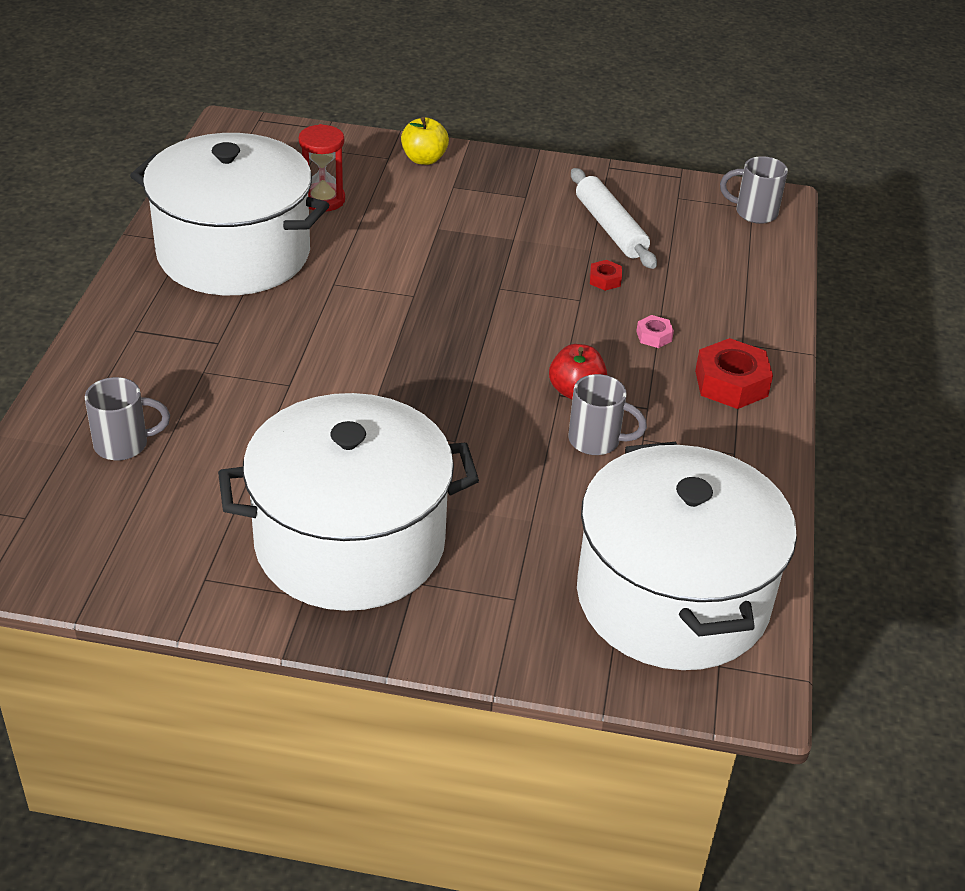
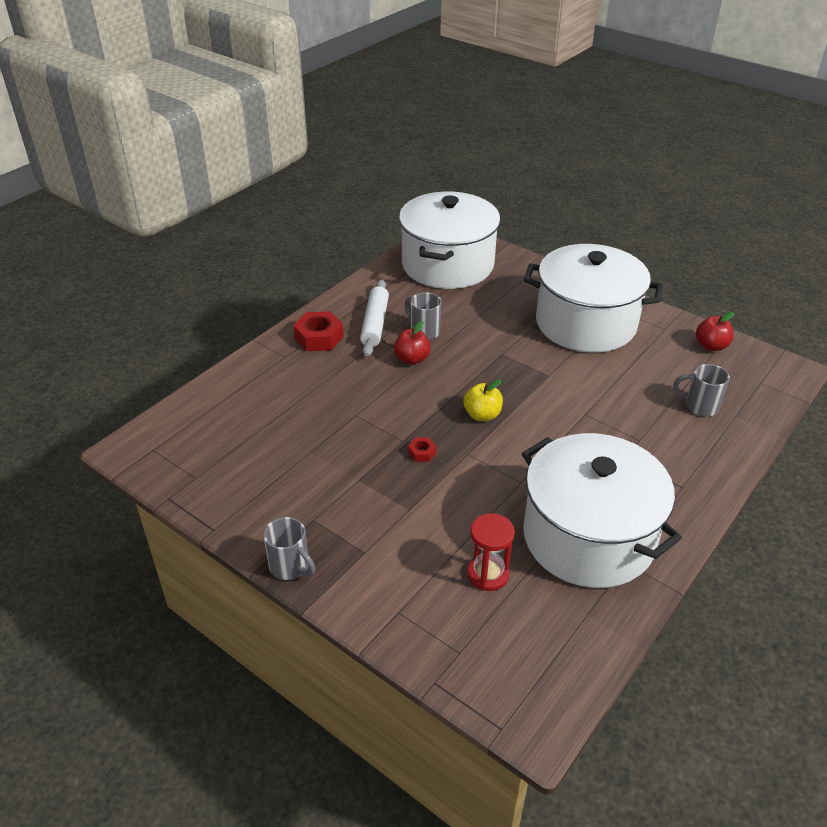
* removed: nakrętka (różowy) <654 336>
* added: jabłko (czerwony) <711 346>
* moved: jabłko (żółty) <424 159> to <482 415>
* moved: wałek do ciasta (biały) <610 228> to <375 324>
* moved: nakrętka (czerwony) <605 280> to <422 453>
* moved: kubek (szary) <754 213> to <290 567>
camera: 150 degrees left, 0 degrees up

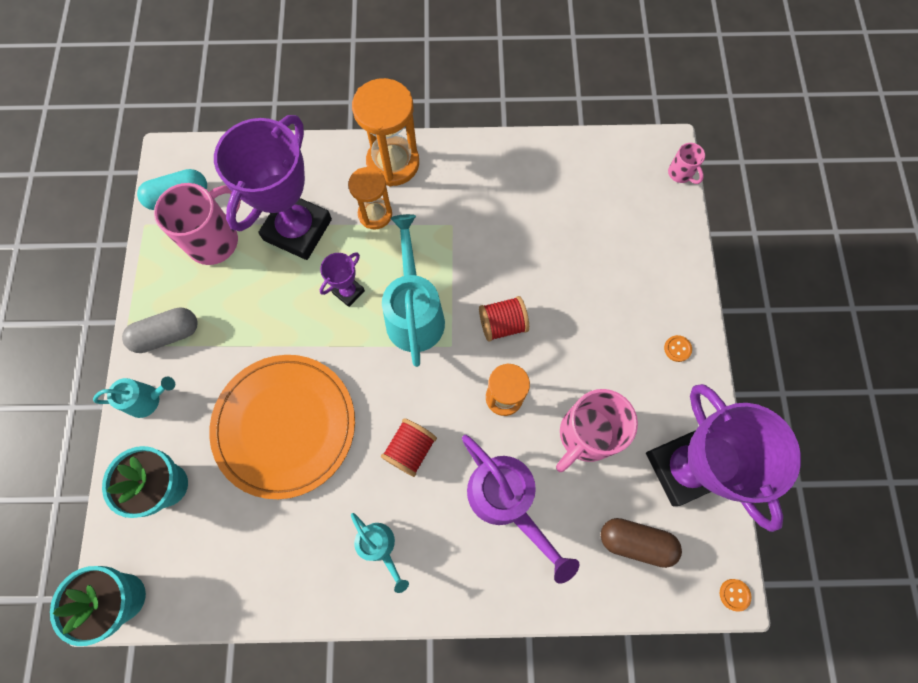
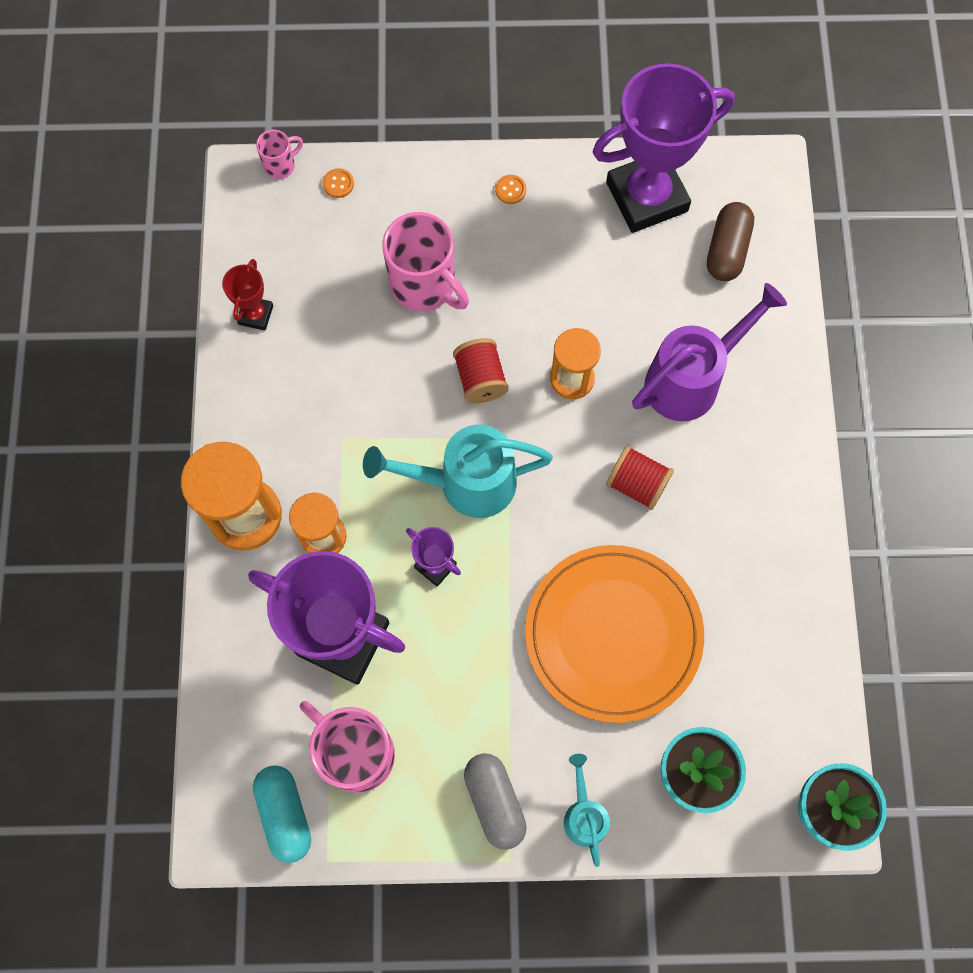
* removed: konewka (turkusowy) <380 547>
* added: puchar (czerwony) <256 315>
* moved: kubek (różowy) <585 435> to <425 286>
* moved: guzik (pomarańczowy) <734 594> to <338 184>
camera: 90 degrees left, 0 degrees up

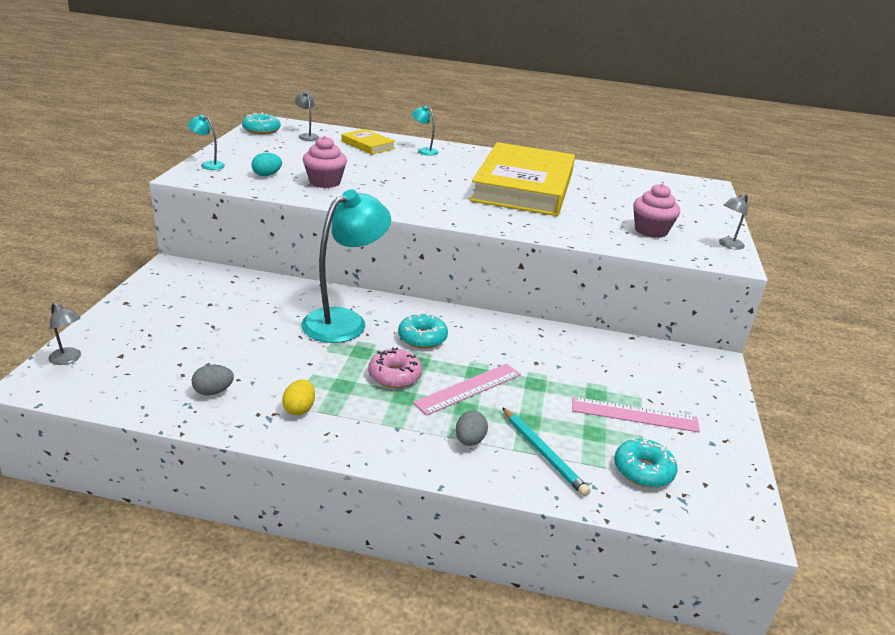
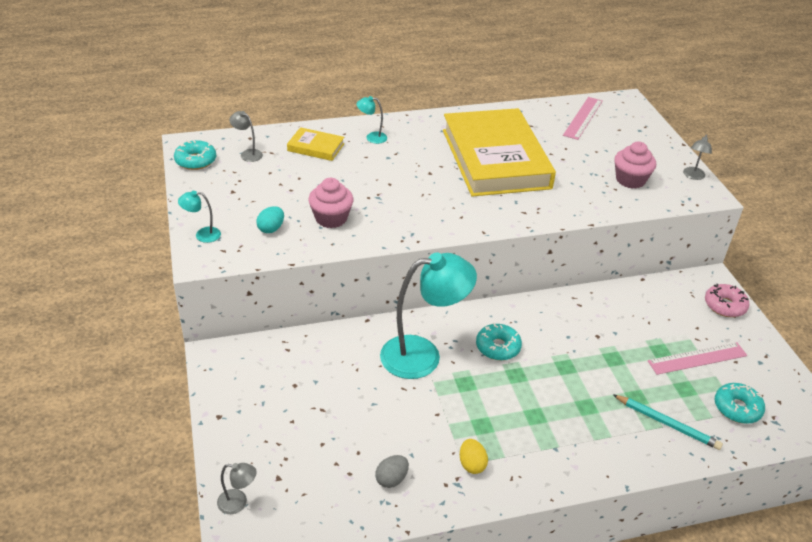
* removed: jajko (szary) <469 441>
* moved: donut (różowy) <395 376> to <725 306>
* moved: linijka (różowy) <468 389> to <583 118>
* turned: lampka (turkusowy) <344 321> = <423 355> 60 degrees clockwise
camera: 25 degrees left, 10 degrees up

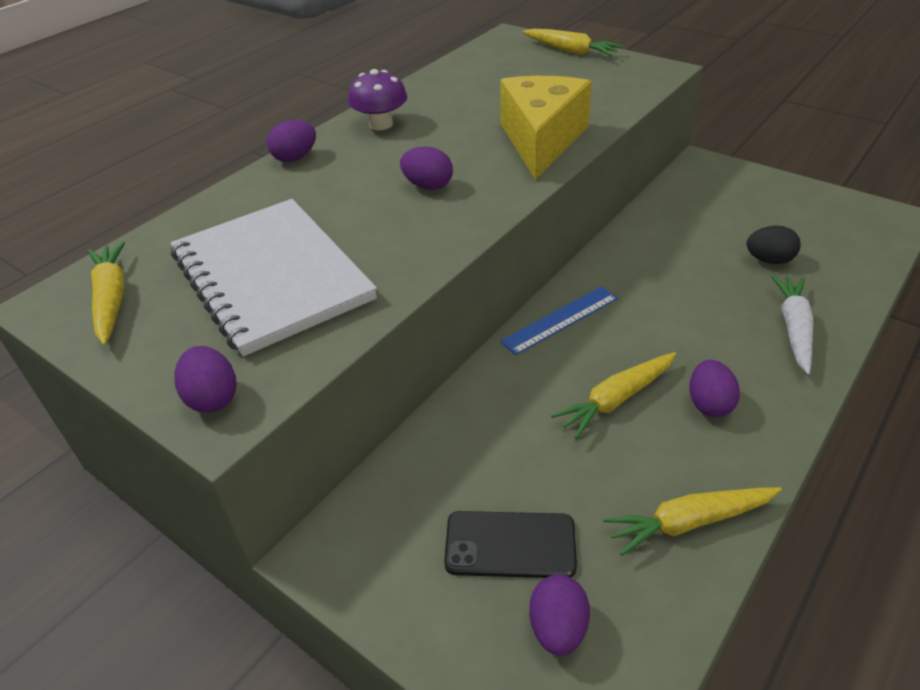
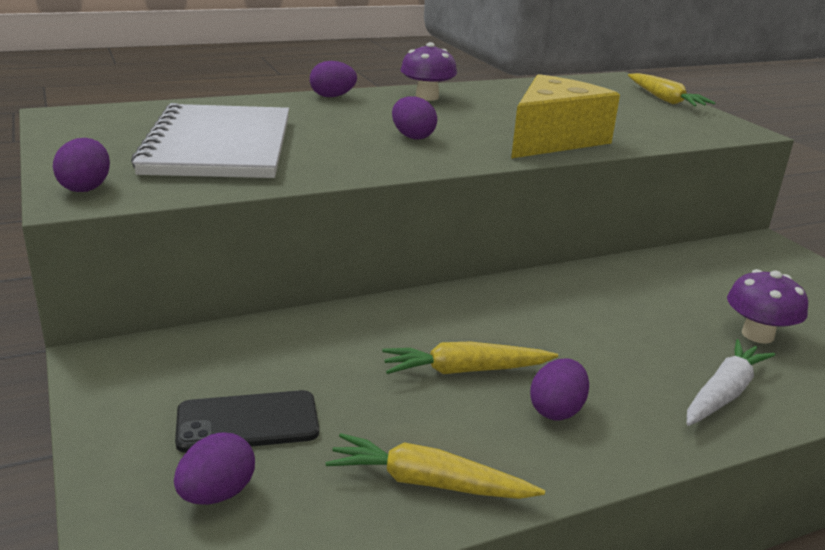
* removed: marchewka (żółty) <112 299>
* removed: linijka (niebieski) <560 319>
* replaced: jajko (czarny) <769 260> to grzyb (fioletowy) <757 335>
* turned: telefon (czarny) <510 545> = <247 422> 45 degrees counterclockwise
camera: 25 degrees right, 15 degrees down

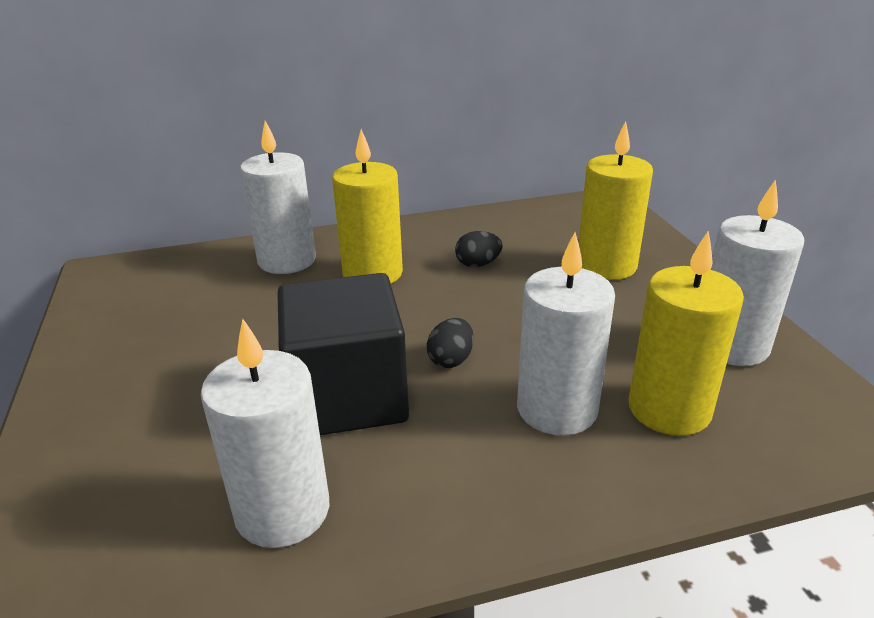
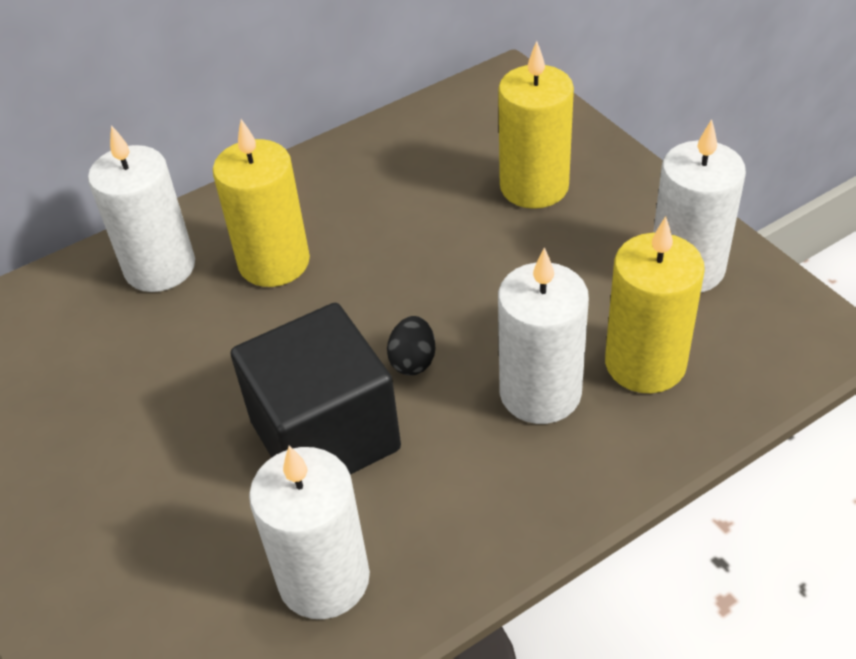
* removed: jajko (czarny) <478 264>
camera: 15 degrees left, 15 degrees up

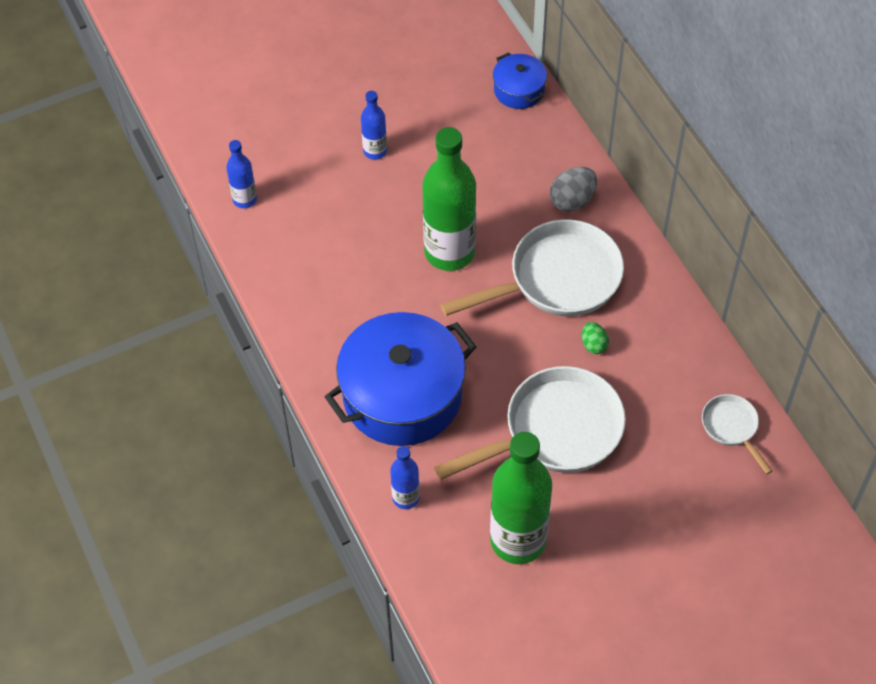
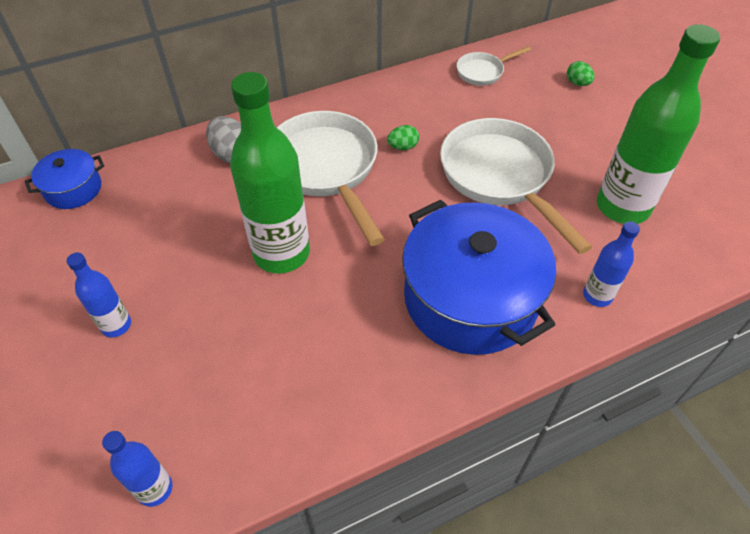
* added: jajko (zielony) <577 83>
camera: 90 degrees left, 5 degrees down

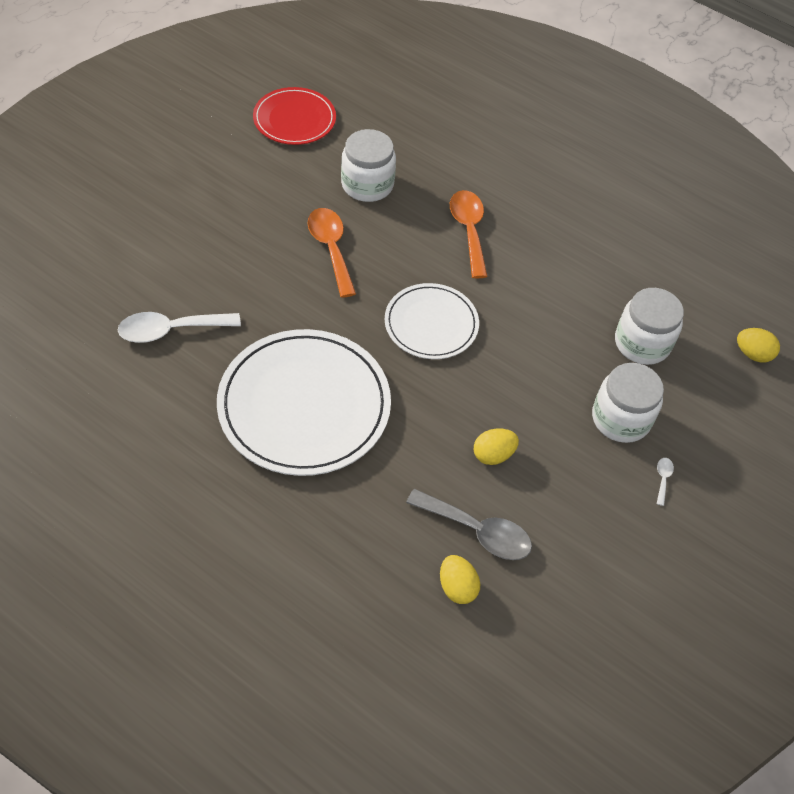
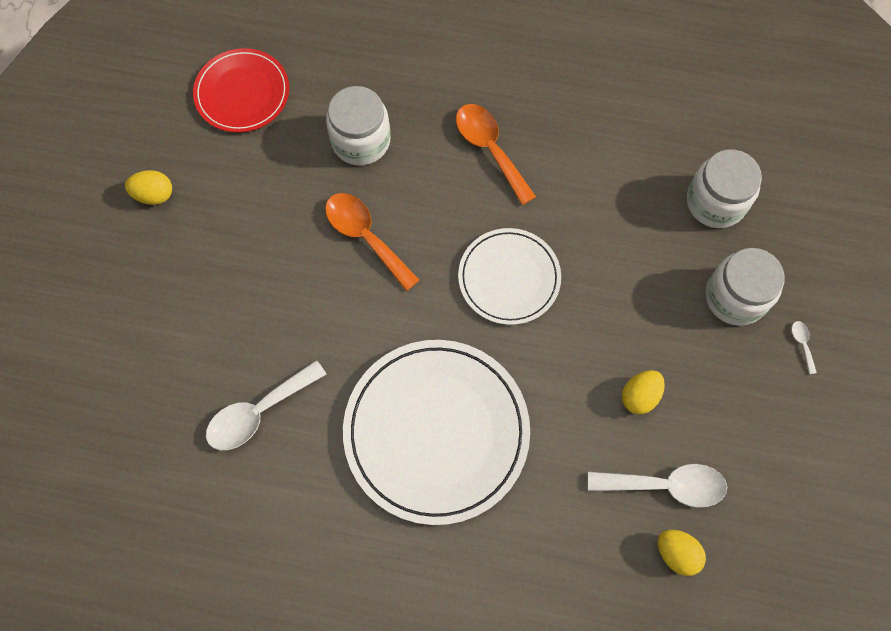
* moved: jajko (żółty) <752 354> to <154 195>
* recoloured: łyżka (szary) <477 531> to łyżka (biały) <665 485>
camera: 20 degrees left, 15 degrees up

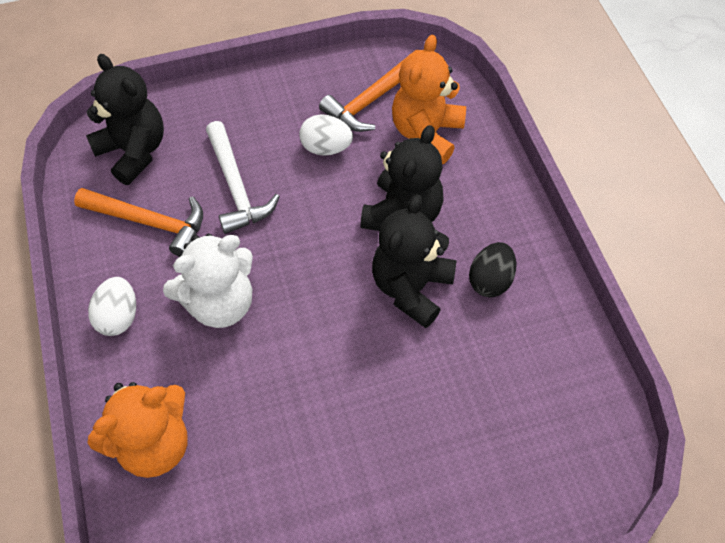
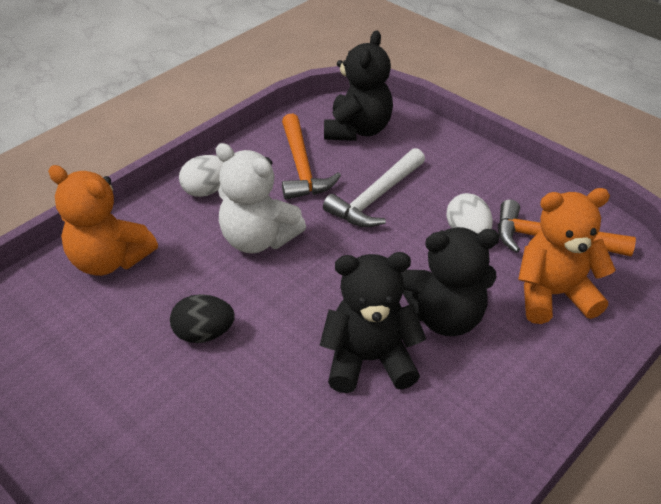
* moved: jajko (czarny) <490 280> to <204 333>
camera: 60 degrees right, 15 degrees down

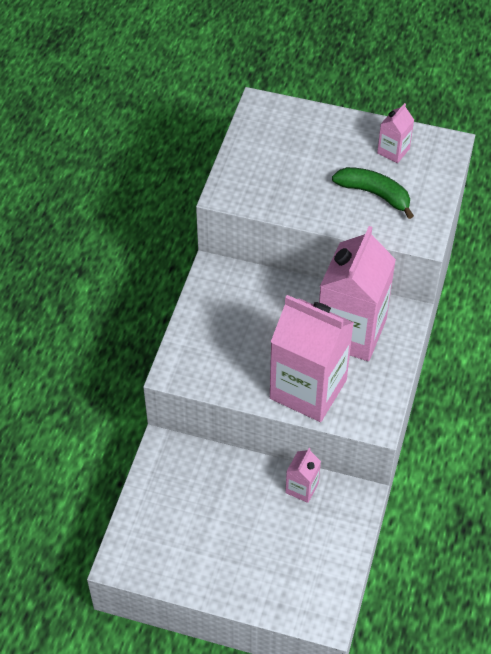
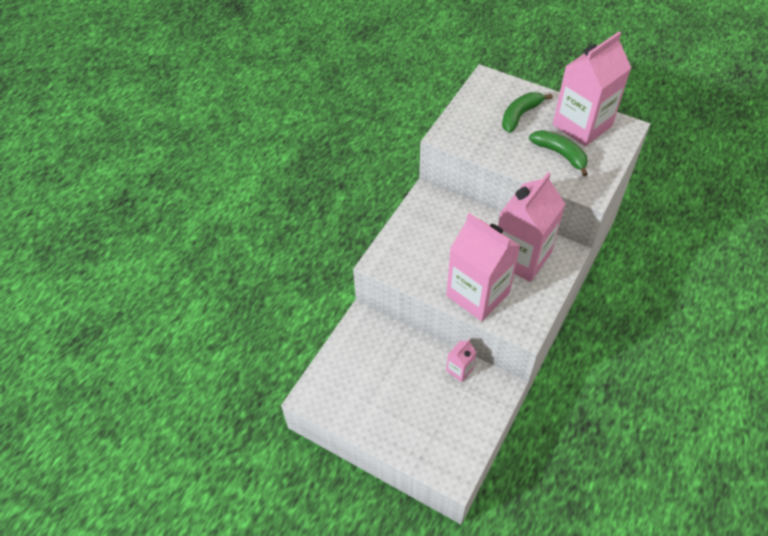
* added: banan (zielony) <520 115>
* resized: karton mleka (różowy) <393 151> = <582 125> x2.25
camera: 15 degrees right, 0 degrees up

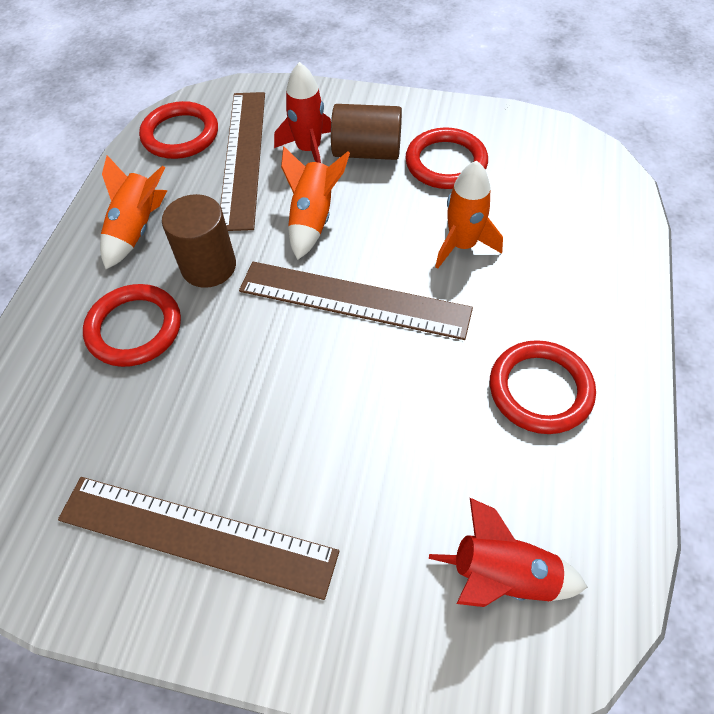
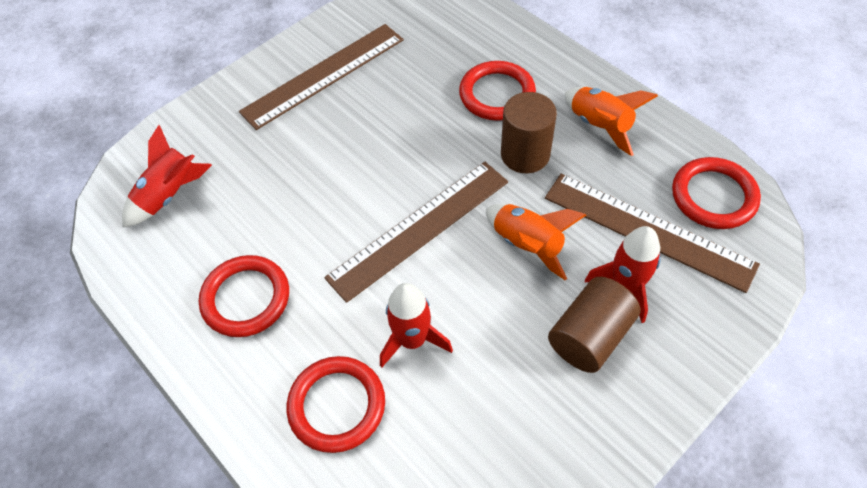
* moved: pierścień (czerwony) <446 163> to <337 405>
* recoloured: rakieta (pomarańczowy) <462 245> to rakieta (czerwony) <412 340>
camera: 125 degrees right, 0 degrees up

